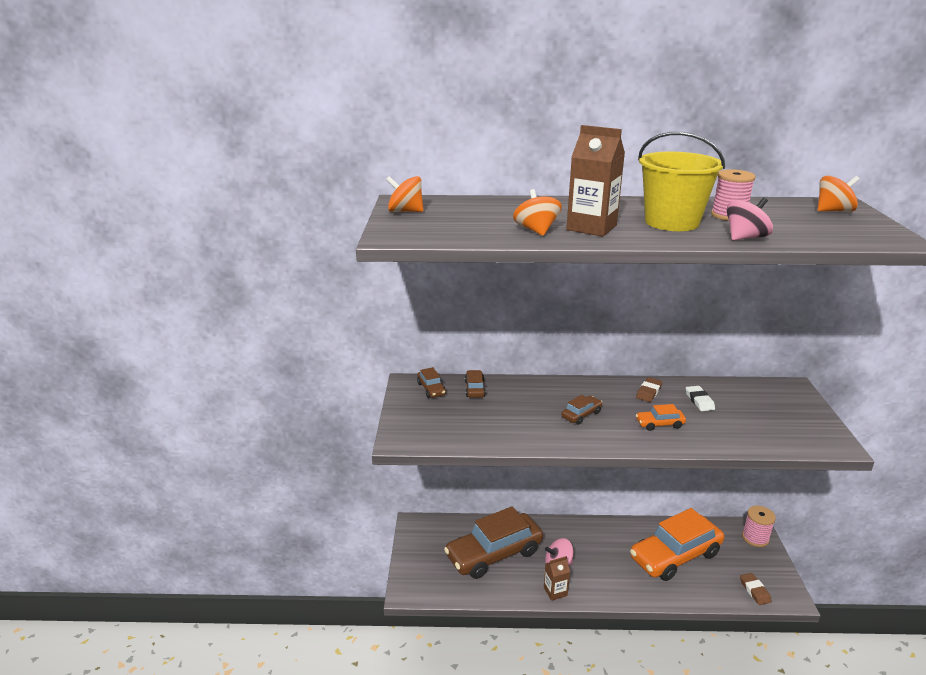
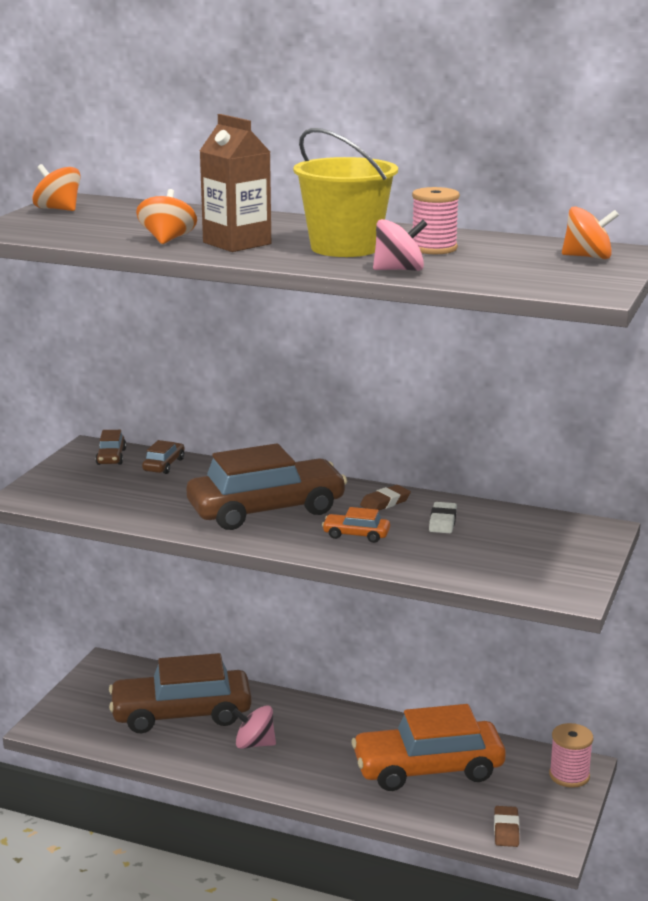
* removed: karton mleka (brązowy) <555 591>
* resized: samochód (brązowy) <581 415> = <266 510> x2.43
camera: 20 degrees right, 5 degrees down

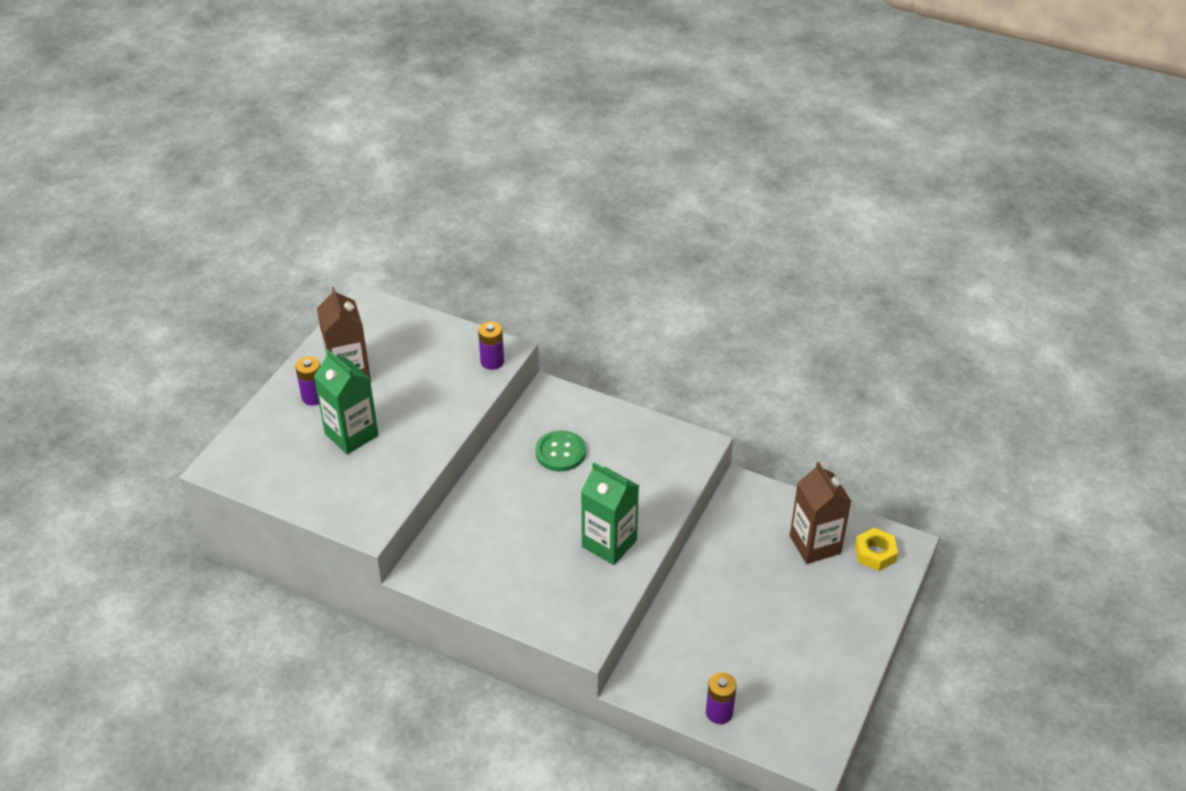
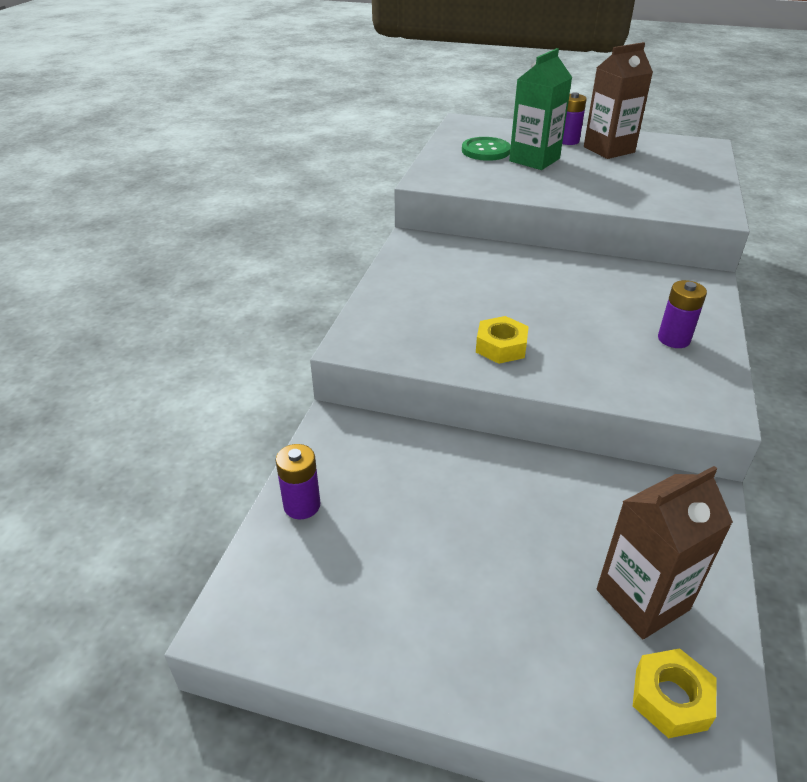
* moved: bateria (fioletowy) <492 362> to <673 339>
* moved: guzik (zielony) <560 452> to <485 151>
* replaced: karton mleka (zielony) <609 543> to nakrętka (żółty) <501 346>
camera: 80 degrees right, 5 degrees down

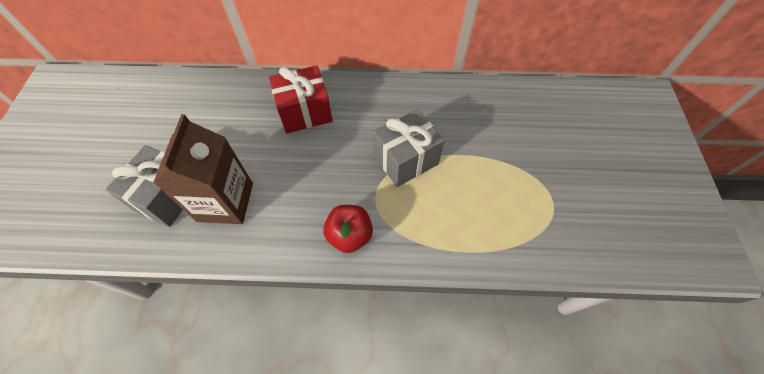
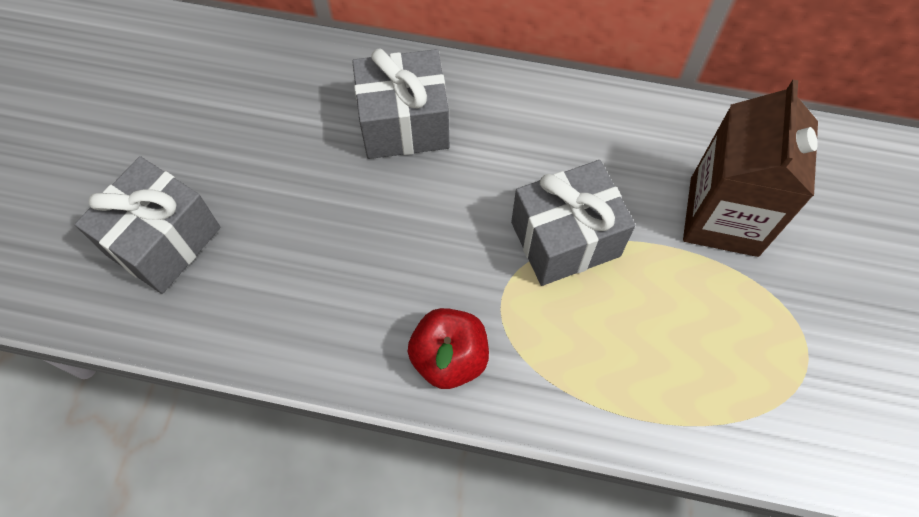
* moved: karton mleka (brązowy) <225 202> to <724 216>
* recoloured: prezent (czerwony) <305 112> to prezent (szary) <404 124>
camera: 10 degrees right, 5 degrees up

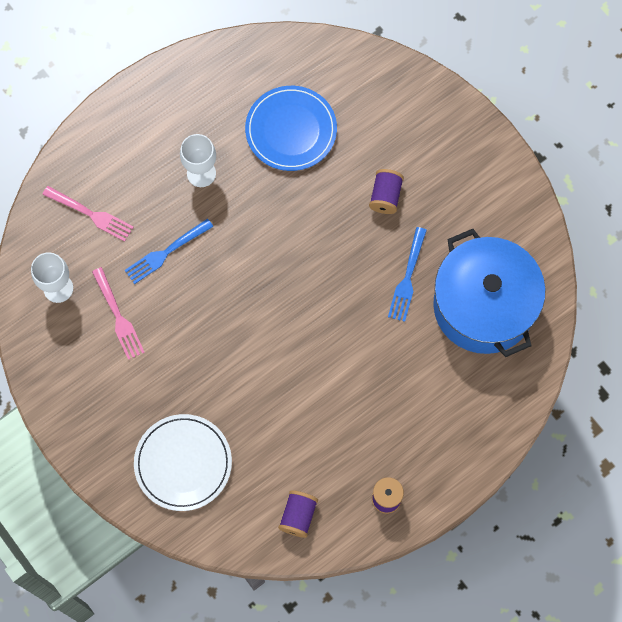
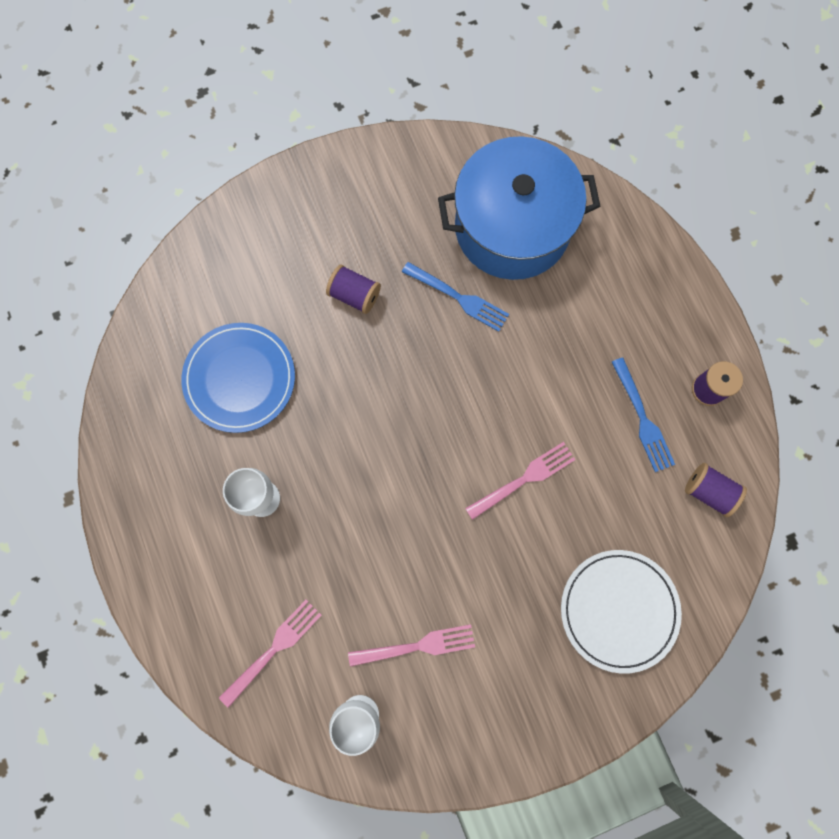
* added: widelec (różowy) <524 479>
* moved: widelec (niebieski) <166 252> to <642 418>
camera: 75 degrees left, 5 degrees up

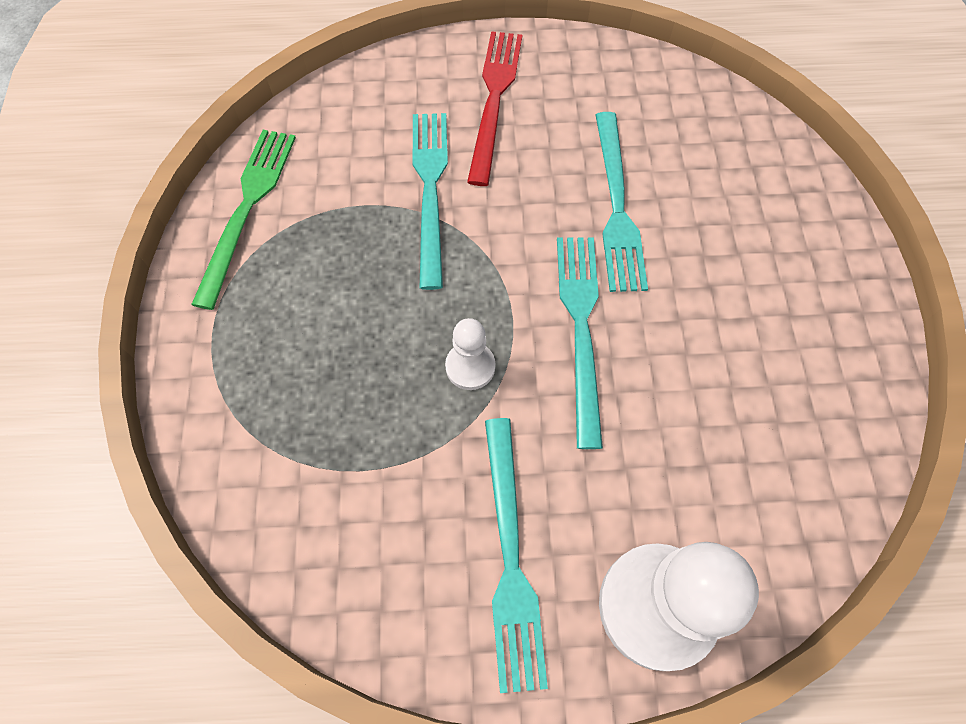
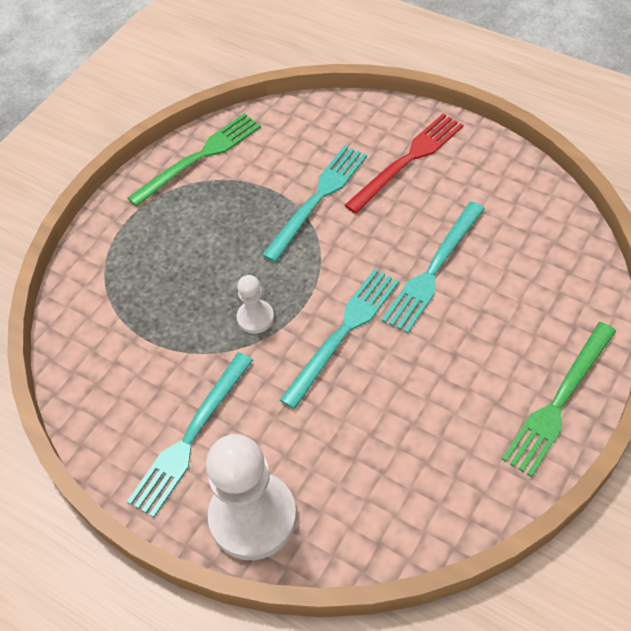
* added: widelec (zielony) <559 401>
camera: 40 degrees right, 10 degrees down

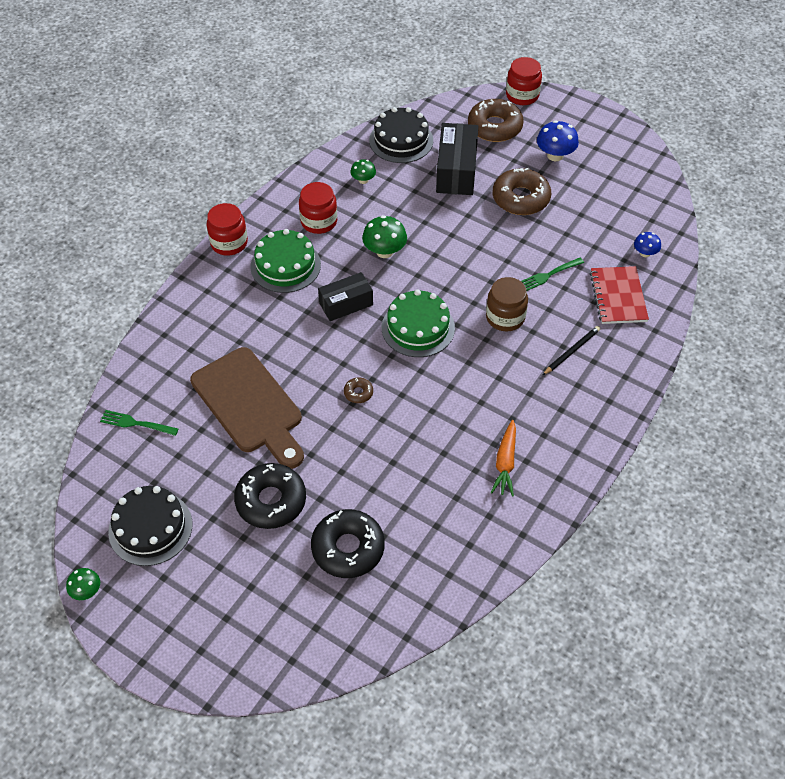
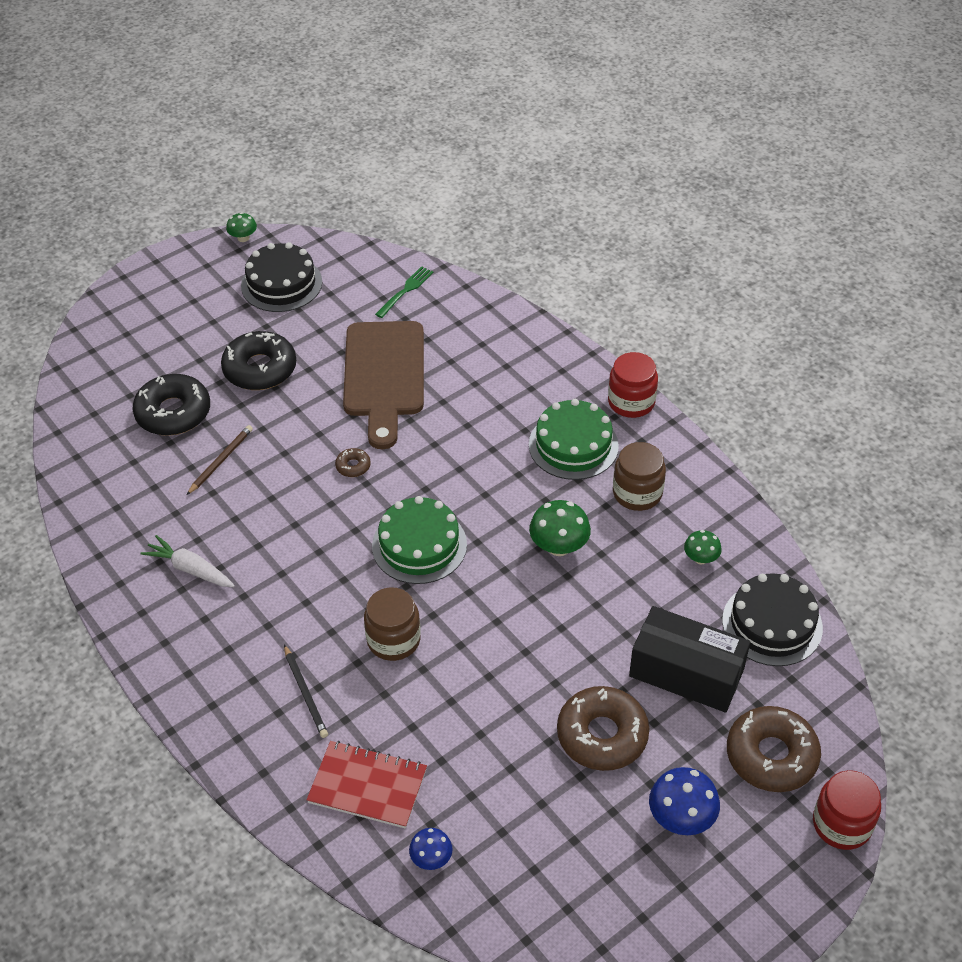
* removed: pudełko (czarny) <346 304>
* removed: widelec (zielony) <549 275>
* added: ołówek (brązowy) <221 461>
* recoloured: słoik (czerwony) <319 221> to słoik (brązowy) <637 493>
* recoloured: marchewka (pomarańczowy) <505 462> to marchewka (biały) <190 569>
* turned: deska do krojenia (brązowy) <250 405> = <384 375> 75 degrees counterclockwise
camera: 110 degrees right, 5 degrees down

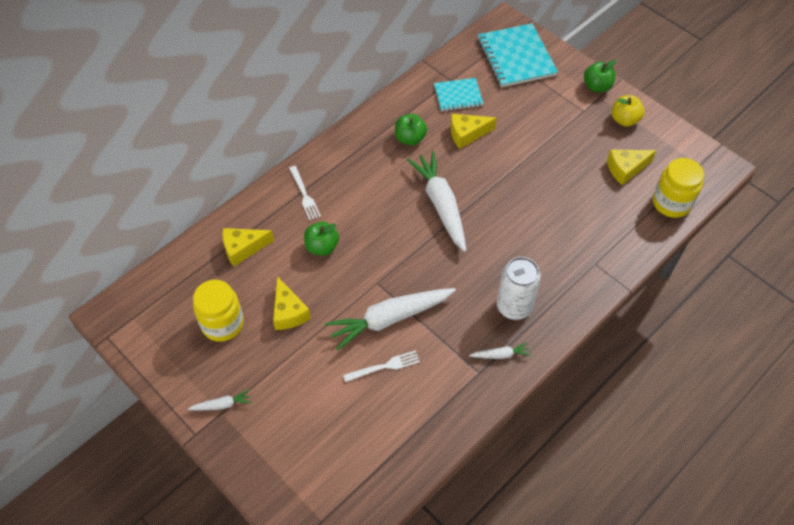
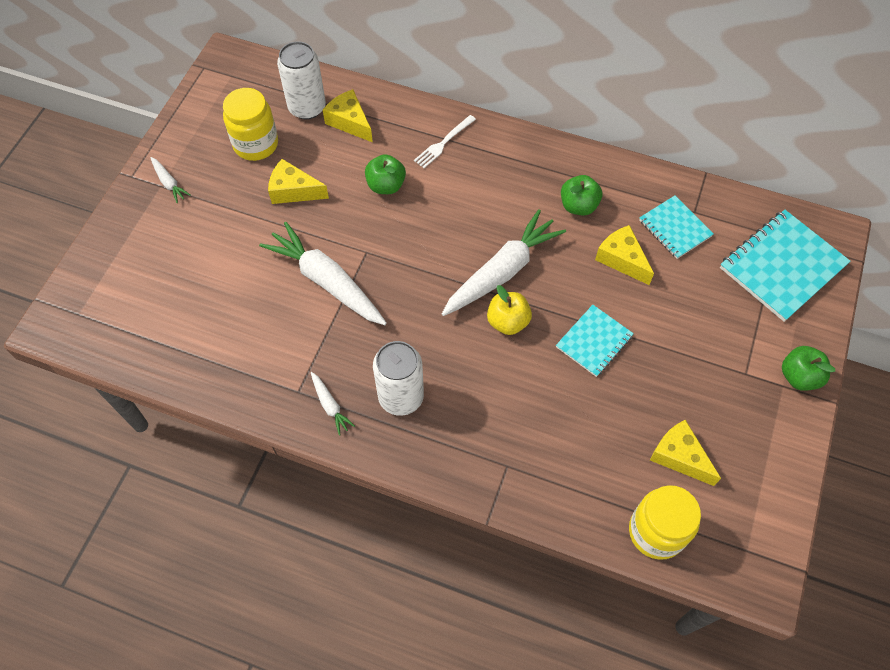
* removed: widelec (biały) <385 366>
* added: puszka (biały) <307 107>
* added: zeszyt (turkusowy) <594 341>
* moved: jabłko (żółty) <624 120> to <508 322>
* turned: ser (żółty) <288 312> = <293 191> 60 degrees clockwise
camera: 65 degrees right, 5 degrees up

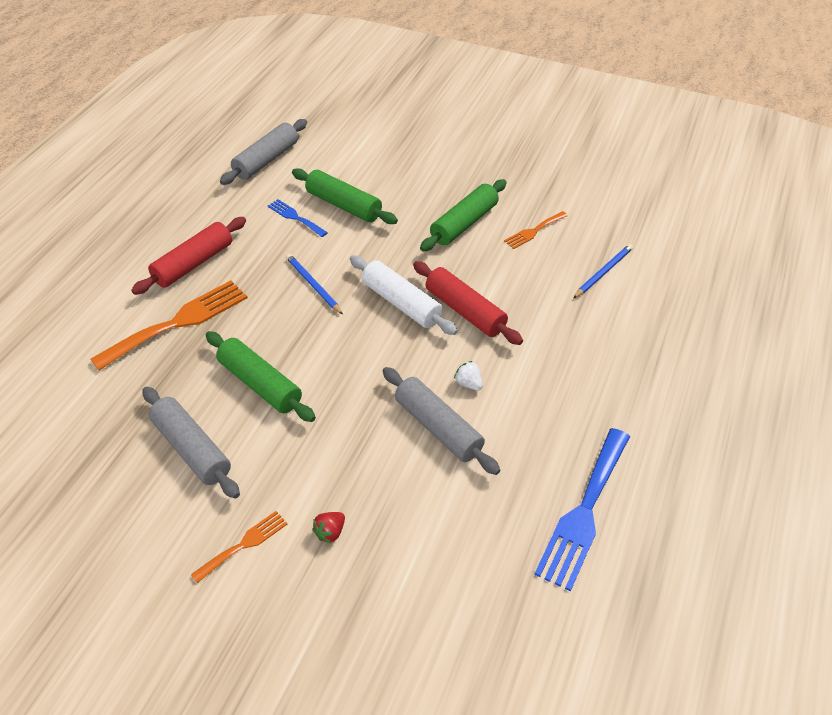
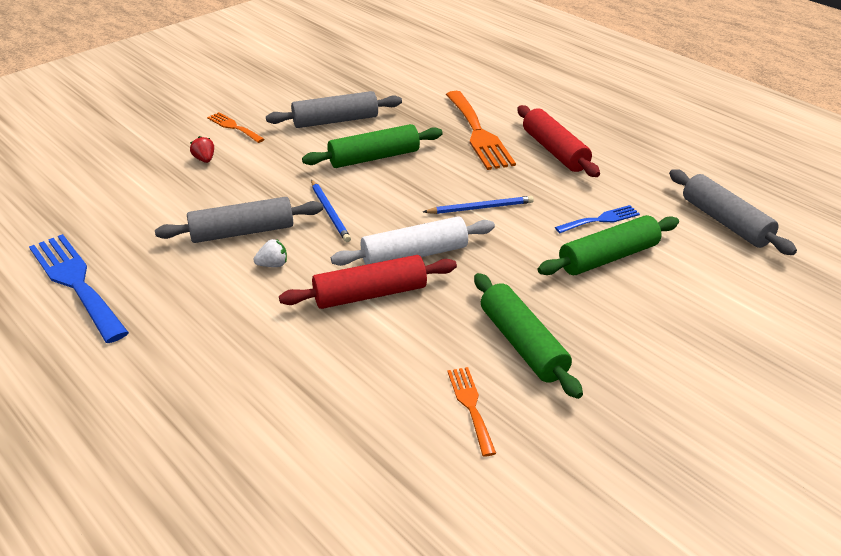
* moved: ołówek (niebieski) <603 272> to <330 213>
* turned: widelec (pomarańczowy) <244 544> = <234 127> 150 degrees clockwise
camera: 115 degrees right, 10 degrees down

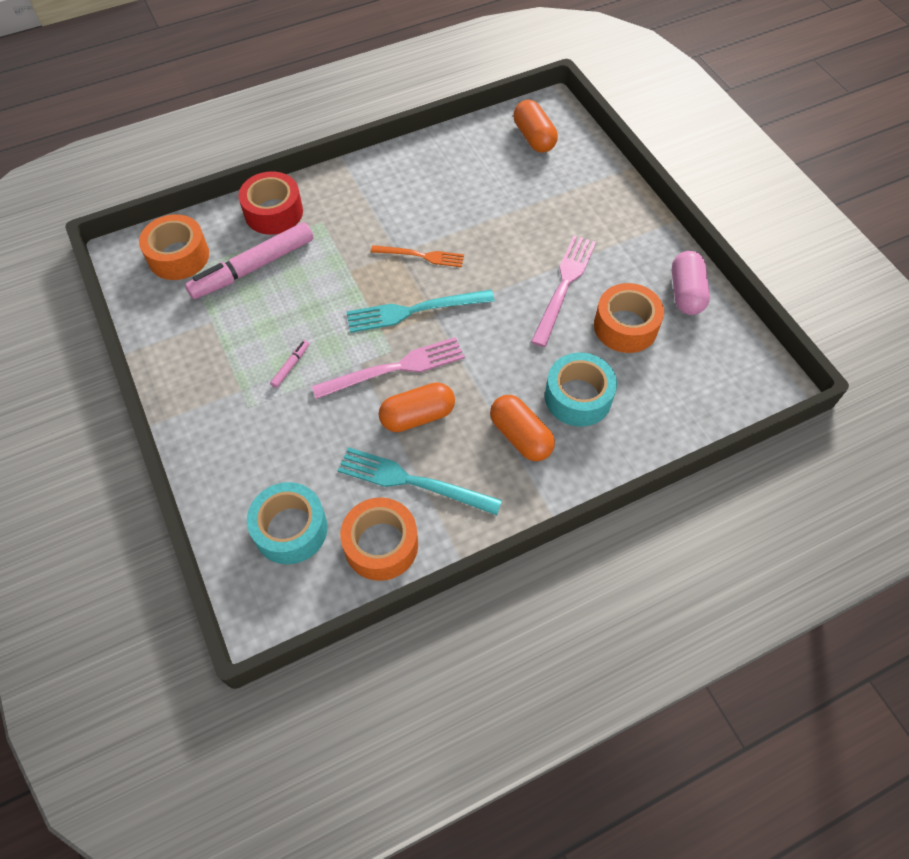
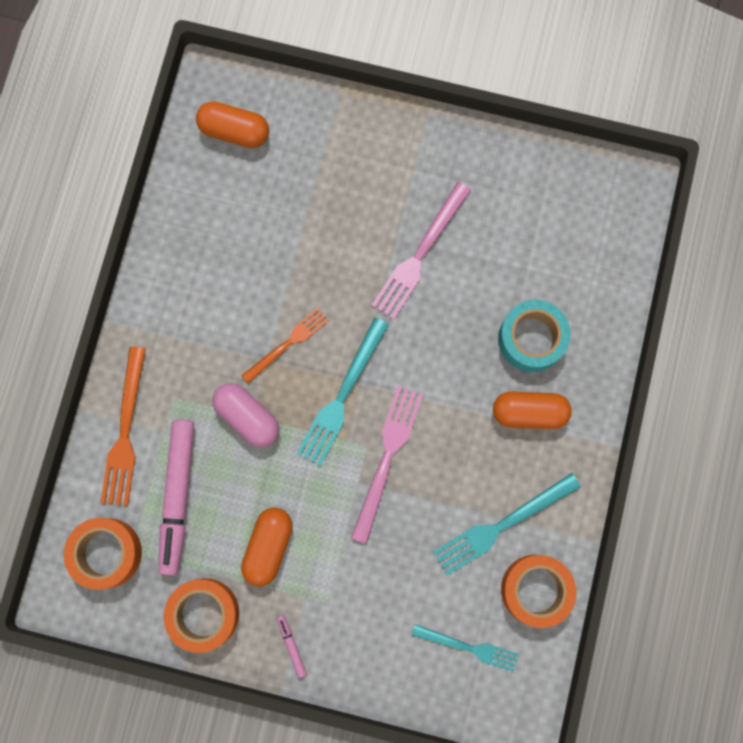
* moved: flamaster (różowy) <291 366> to <291 645>
* moved: kapsułka (pomarańczowy) <417 416> to <268 546>
* moved: taśma klejąca (pomarańczowy) <625 326> to <204 613>
* moved: kapsułka (różowy) <686 293> to <247 417>
* replaced: taśma klejąca (czerwony) <273 212> to widelec (pomarańczowy) <125 432>
* replaced: taśma klejąca (turkusowy) <290 529> to widelec (turkusowy) <468 647>
* turned: widelec (różowy) <564 286> = <420 254> 120 degrees counterclockwise
camera: 50 degrees left, 20 degrees up

